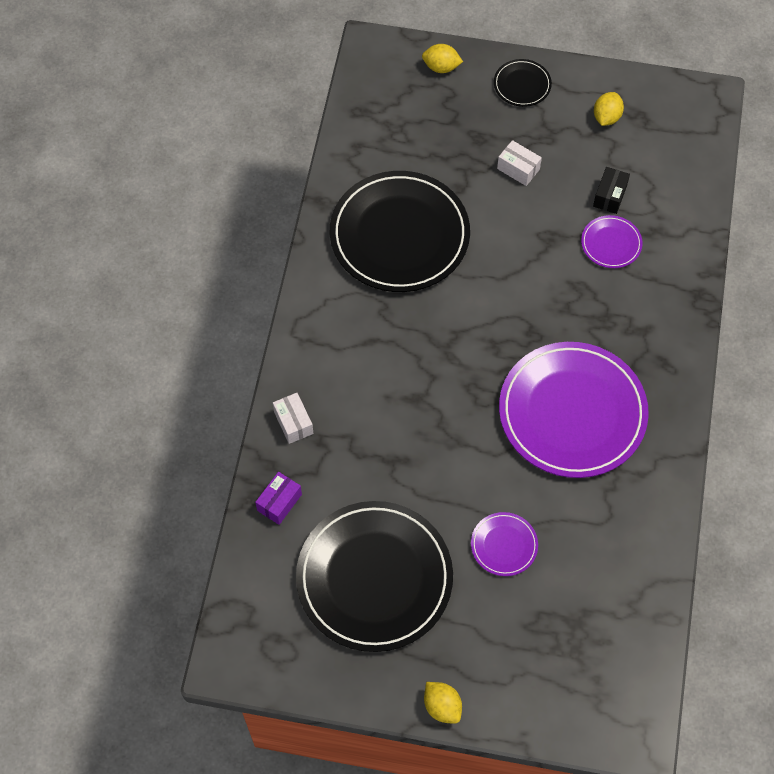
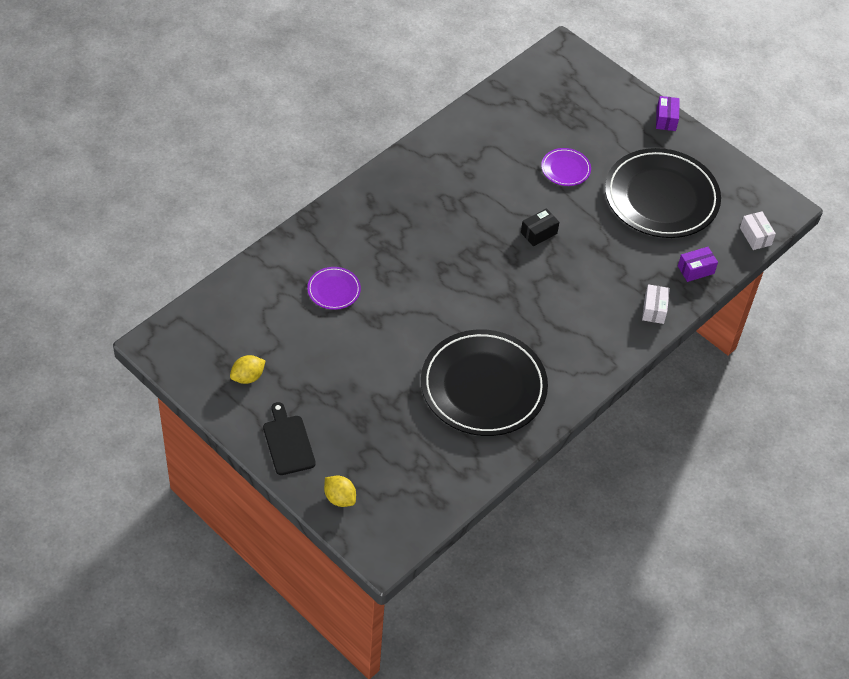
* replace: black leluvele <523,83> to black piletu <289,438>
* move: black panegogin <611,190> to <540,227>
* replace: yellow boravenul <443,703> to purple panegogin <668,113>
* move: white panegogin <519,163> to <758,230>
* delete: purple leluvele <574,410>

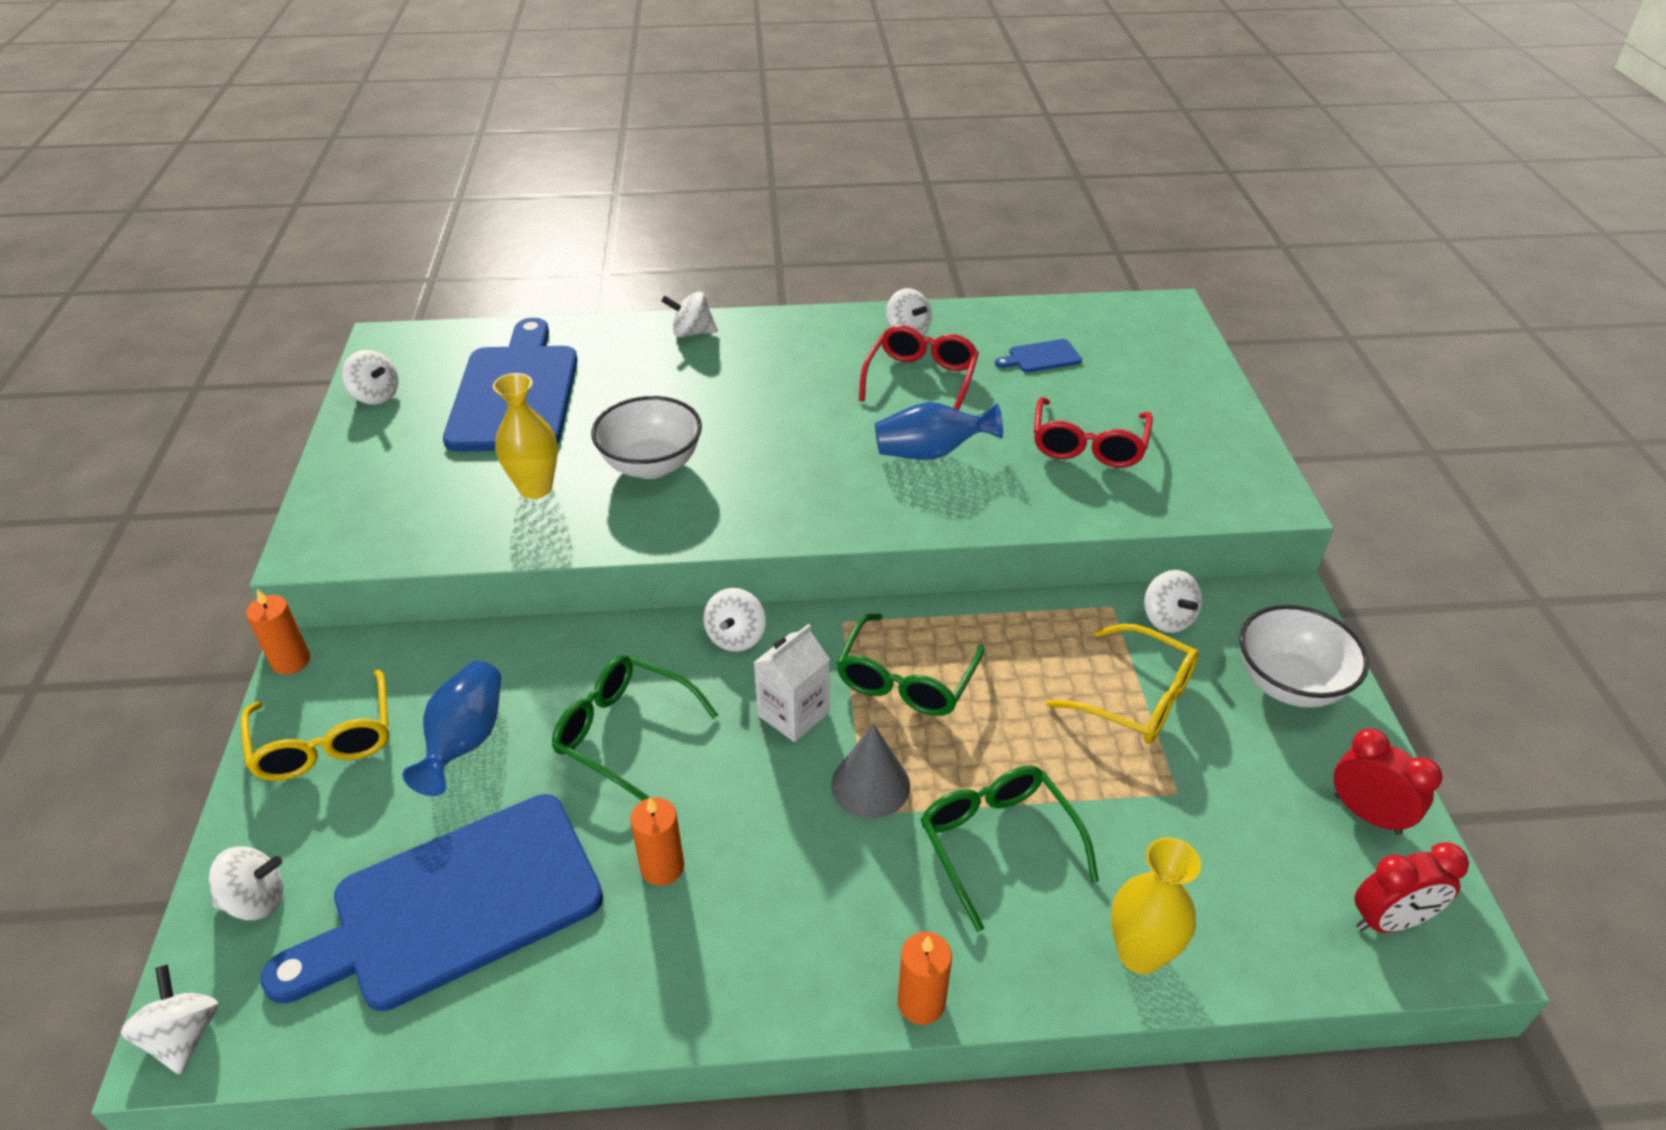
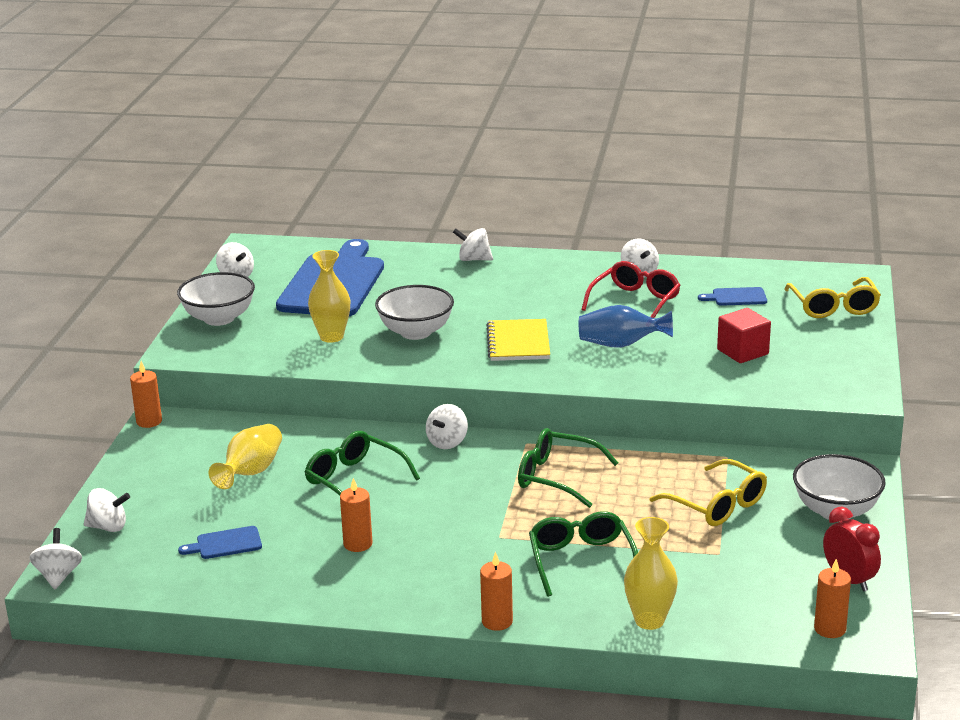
* insert: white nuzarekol <216,299>
* resize: blue piletu <432,902> = <220,542> x0.40
* recolor: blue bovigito <452,728> to yellow bovigito <245,456>
* insert: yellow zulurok <518,340>
* rotate: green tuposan <910,665> = <568,468> 75 degrees clockwise
* replace: red tuposan <1093,432> to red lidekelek <744,335>
* move: yellow tuposan <315,725> to <832,297>
* replace: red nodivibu <1412,887> to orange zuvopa <832,598>
* delete: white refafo <791,683>
* delete: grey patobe <870,771>
* delete: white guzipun <1173,601>

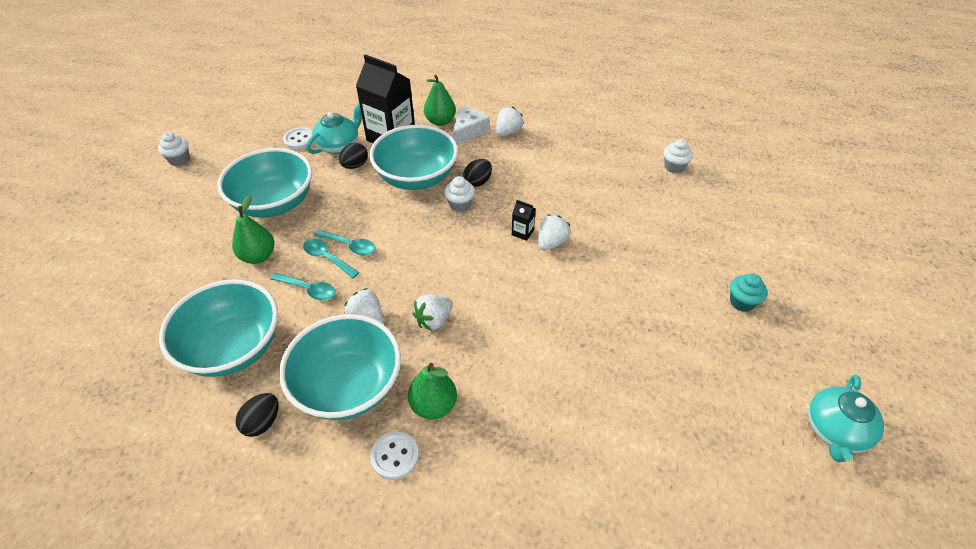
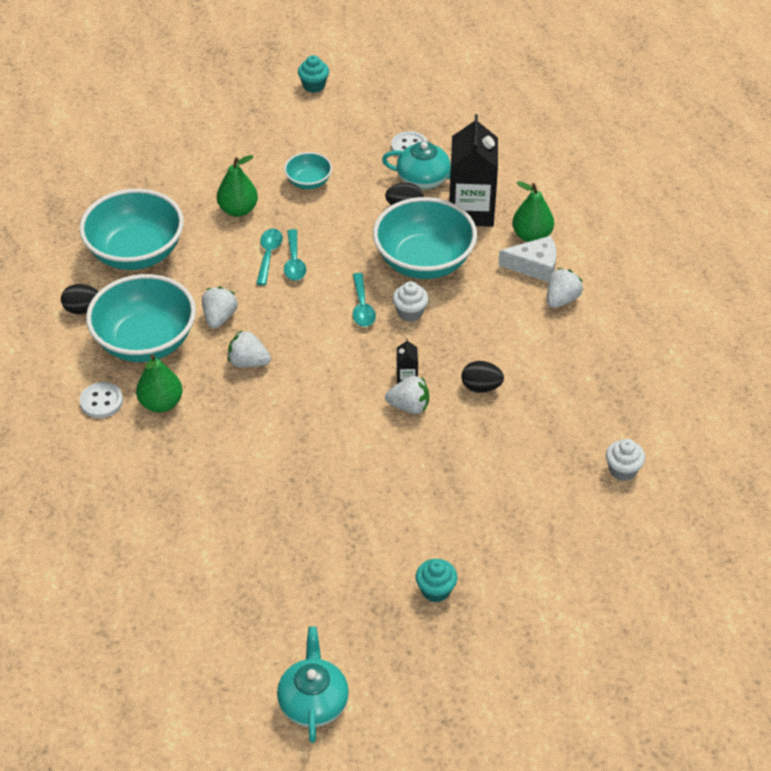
* rotate: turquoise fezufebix <846,418> = <313,684> 90 degrees clockwise
* resize: turquoise nuzarekol <264,183> = <308,170> x0.49
* recolor: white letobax <174,149> to turquoise letobax <313,74>
* move: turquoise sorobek <303,286> to <364,300>
* move: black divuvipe <477,173> to <483,377>
* rotate: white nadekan <510,121> = <565,288> 60 degrees counterclockwise

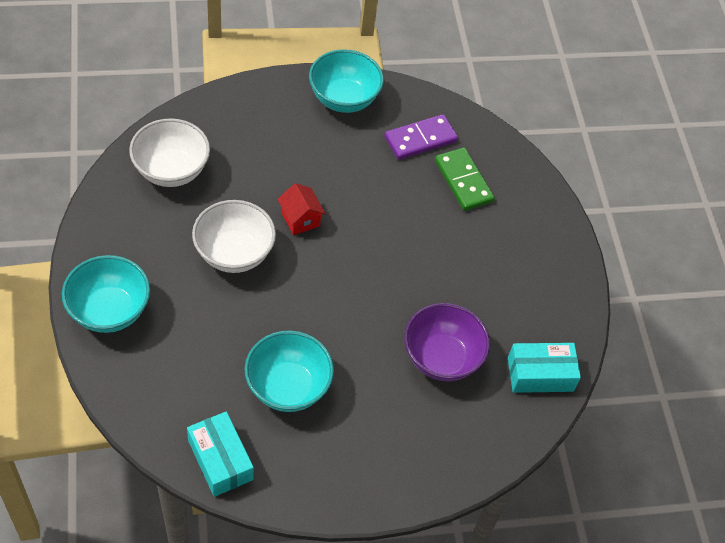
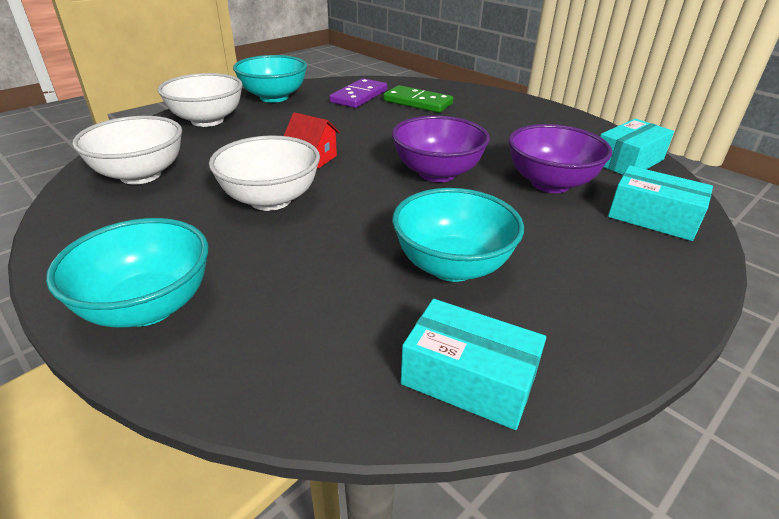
* insert: white nuzarekol <200,100>
* insert: purple nuzarekol <441,149>
* insert: turquoise panegogin <660,203>

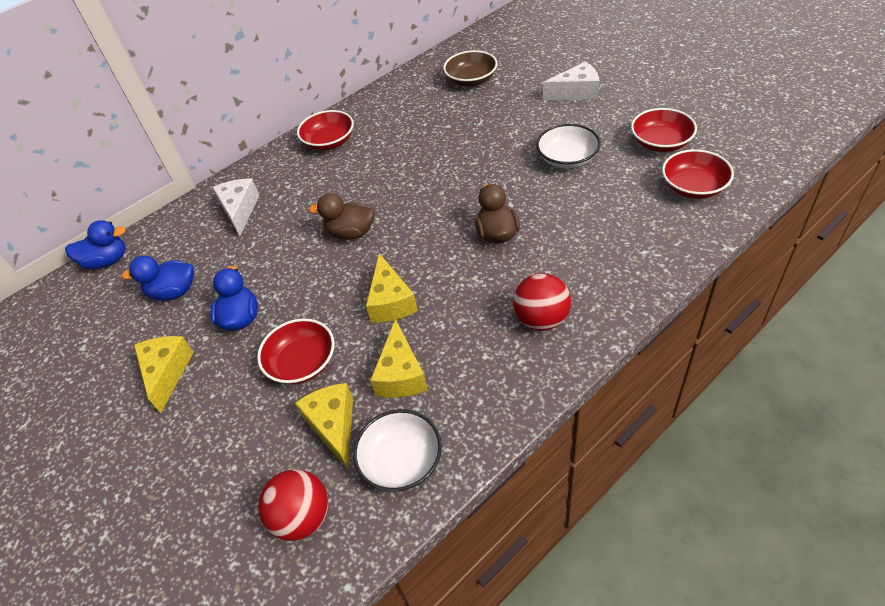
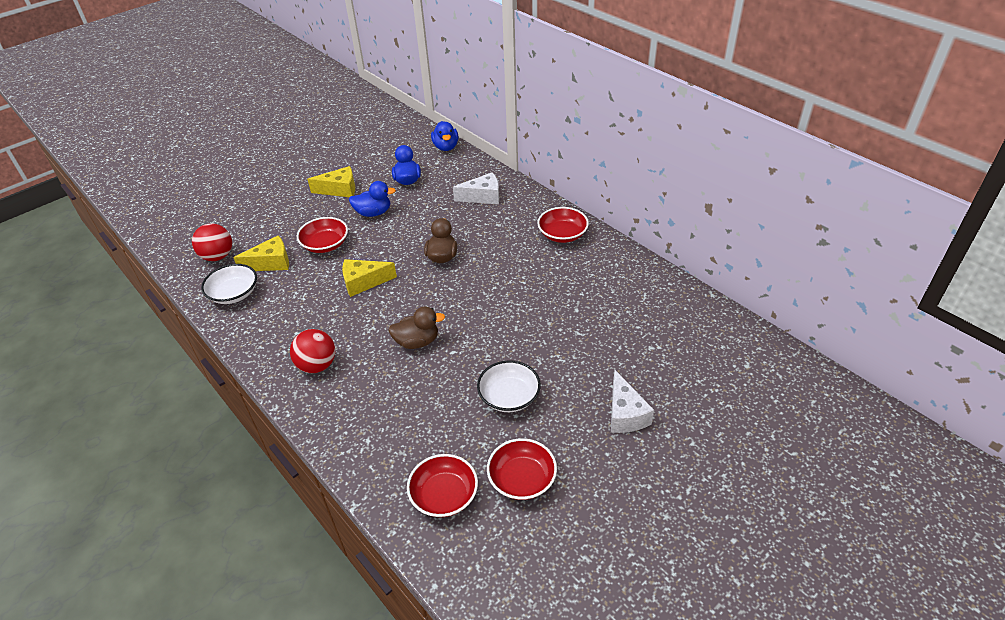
* delete: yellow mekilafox <399,358>
* delete: brown nuzarekol <470,68>

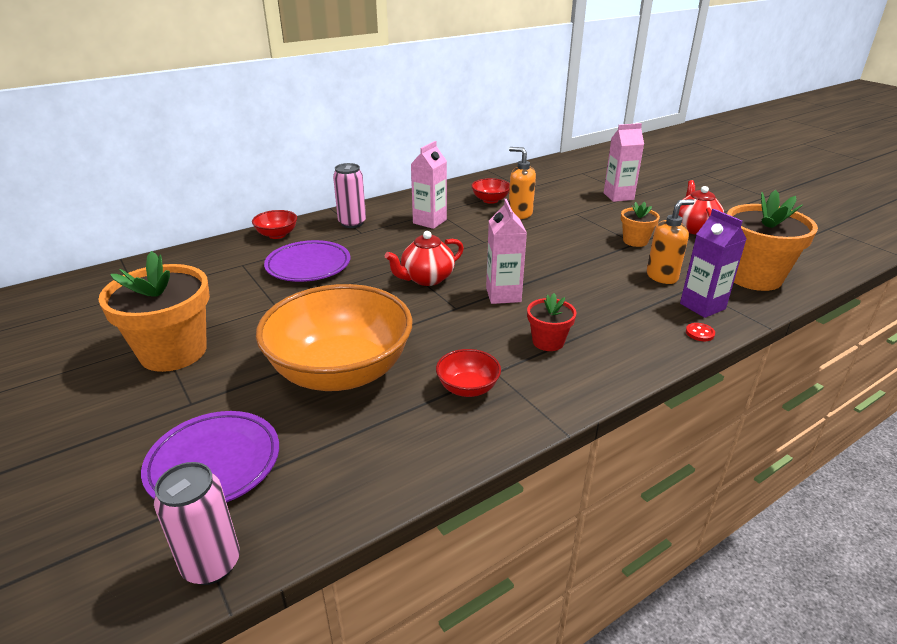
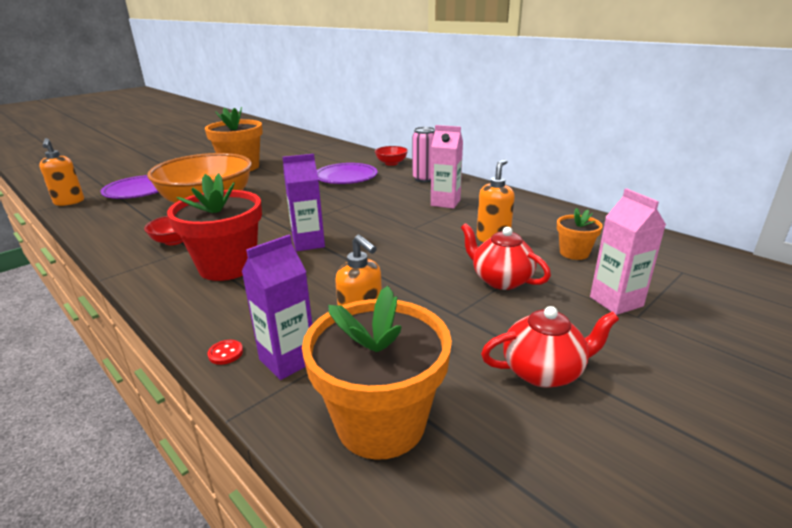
* replace: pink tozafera <197,523> to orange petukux <61,172>
* resize: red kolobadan <552,322> = <214,227> x1.96
* recolor: pink refafo <506,251> to purple refafo <303,202>
* move: red fezufebix <424,258> to <506,256>
* move: orange kolobadan <640,224> to <580,234>
* delete: red nuzarekol <490,191>

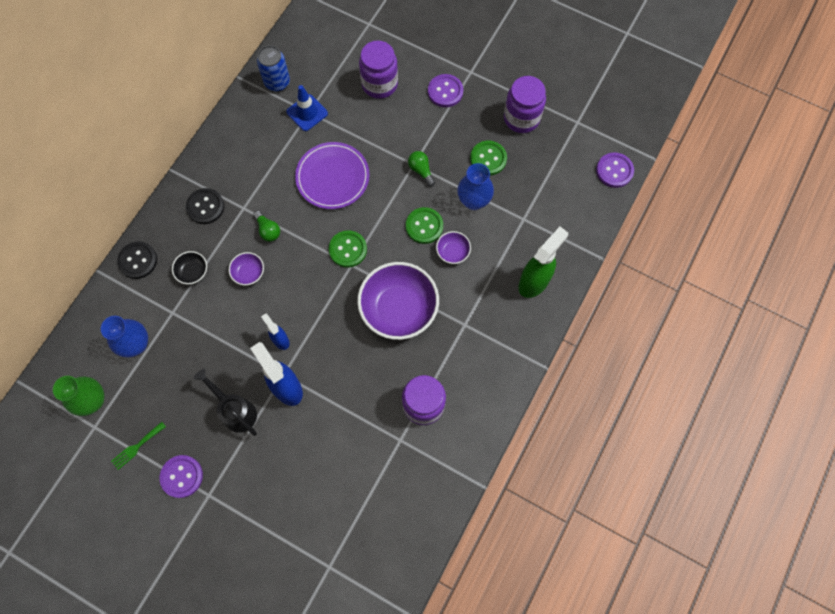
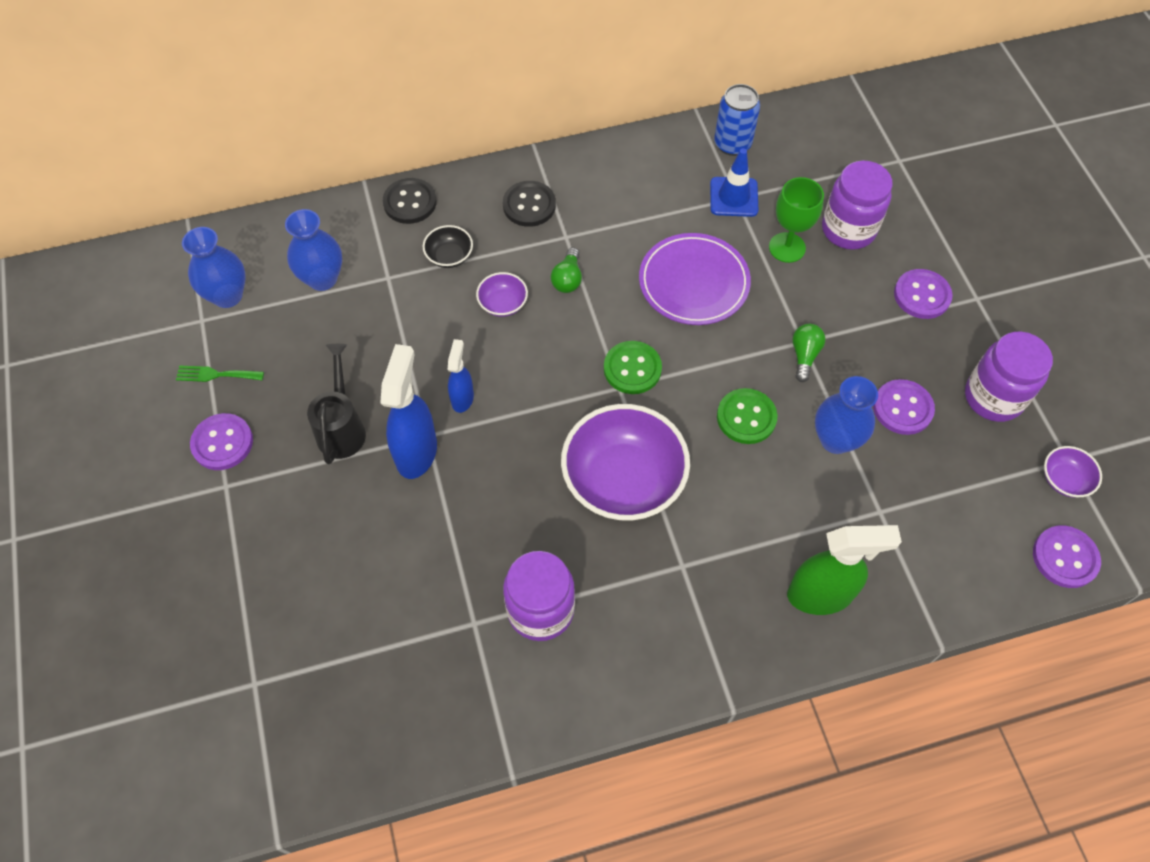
* recolor: green bovigito <78,396> to blue bovigito <214,267>
* insert: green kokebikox <796,220>
* recolor: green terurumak <488,158> to purple terurumak <904,407>
* move: purple nuzarekol <453,247> to <1073,472>

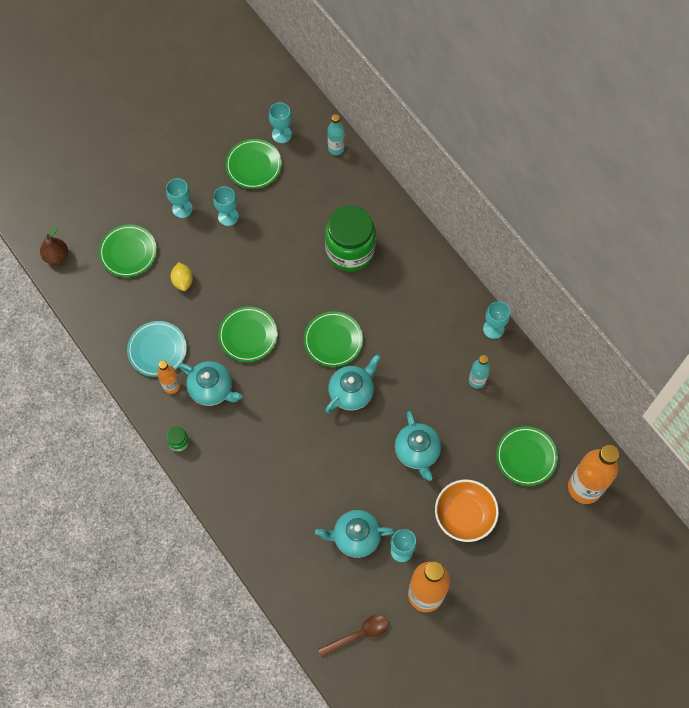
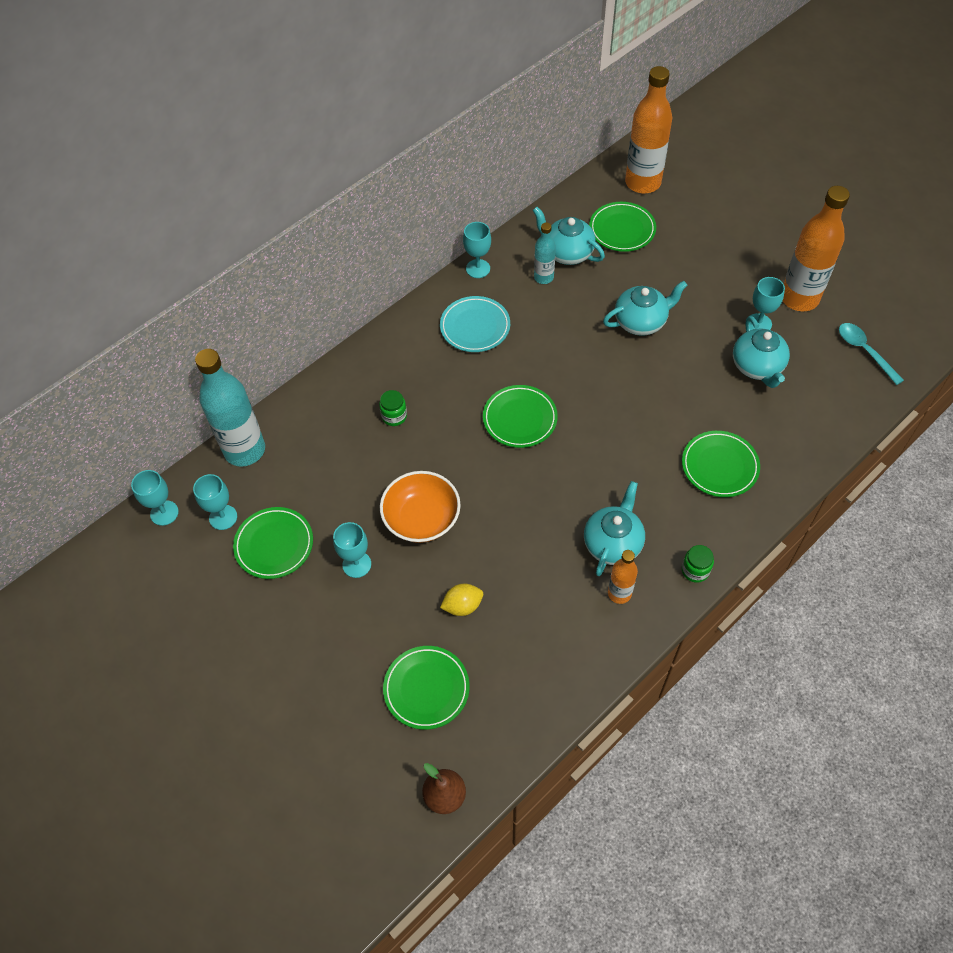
* move: turquoise kokebikox <179,198> to <155,498>
* resize: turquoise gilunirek <336,134> = <230,408> x1.93
* resize: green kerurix <350,239> = <393,408> x0.41
* move: orange nuzarekol <467,510> to <420,507>
* move: turquoise leluvele <157,349> to <475,324>
* move: turquoise fezufebix <352,383> to <568,236>
* move: green leluvele <248,334> to <721,464>
* recolor: brown sorobek <353,636> to turquoise sorobek <871,354>

